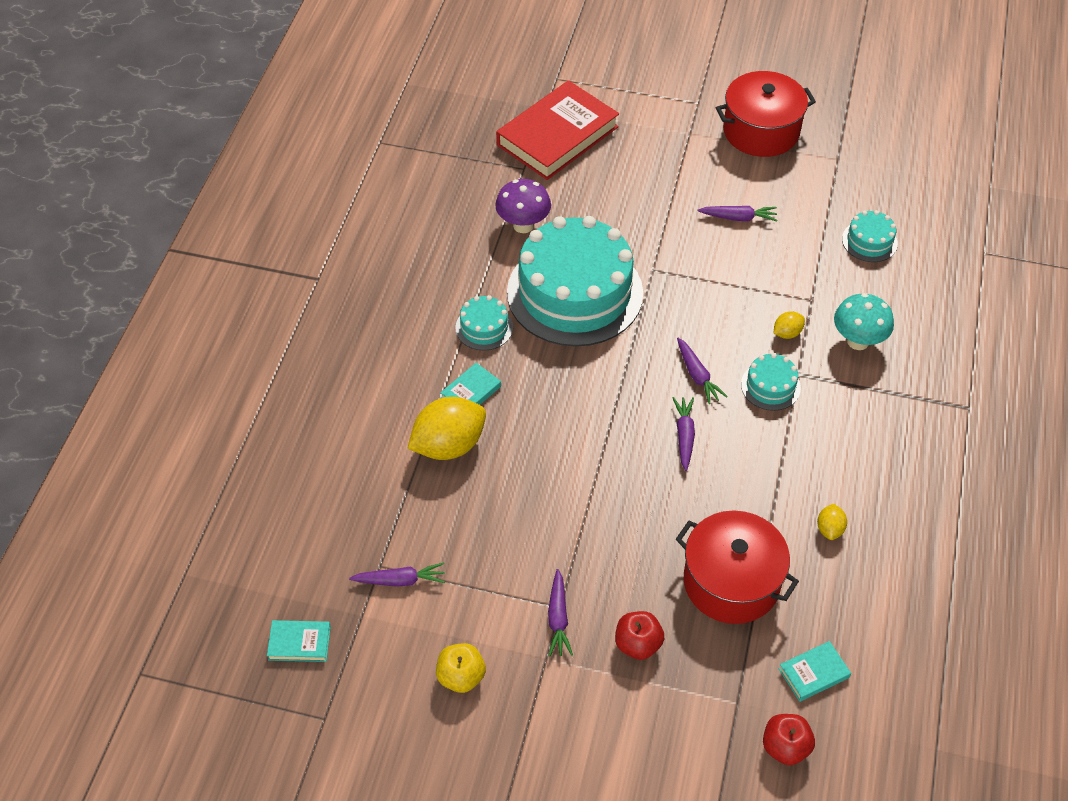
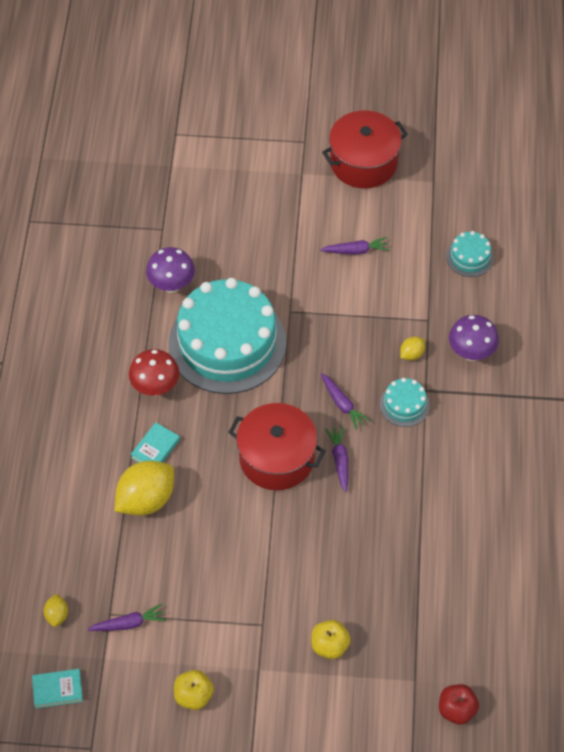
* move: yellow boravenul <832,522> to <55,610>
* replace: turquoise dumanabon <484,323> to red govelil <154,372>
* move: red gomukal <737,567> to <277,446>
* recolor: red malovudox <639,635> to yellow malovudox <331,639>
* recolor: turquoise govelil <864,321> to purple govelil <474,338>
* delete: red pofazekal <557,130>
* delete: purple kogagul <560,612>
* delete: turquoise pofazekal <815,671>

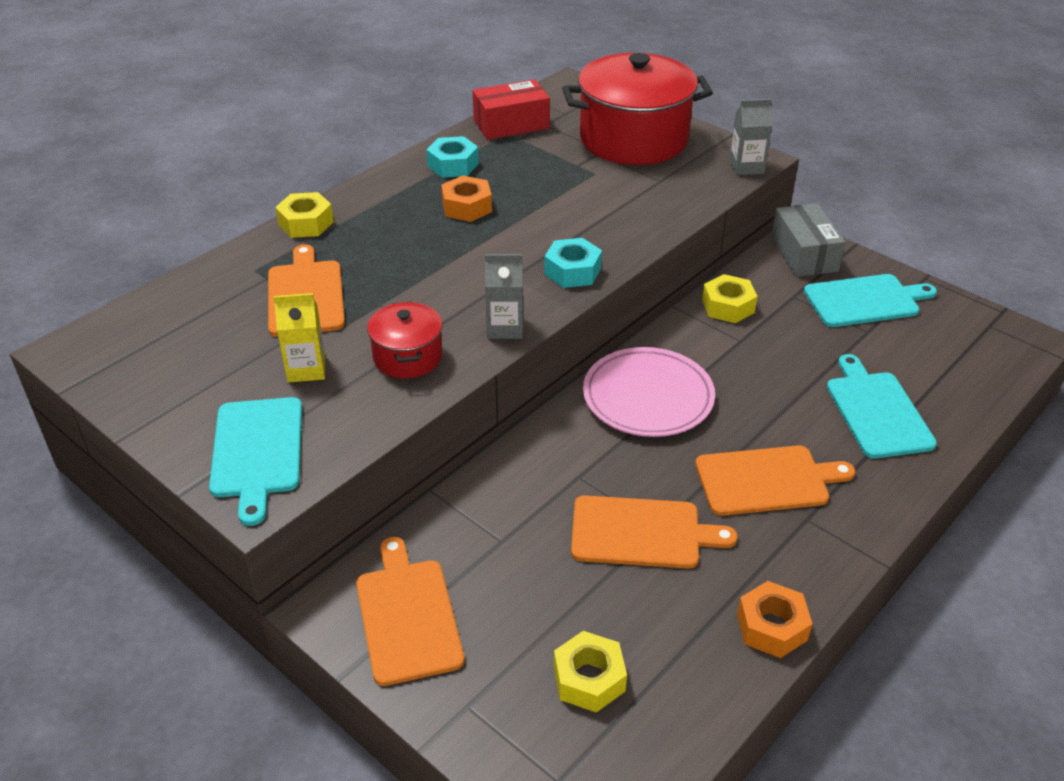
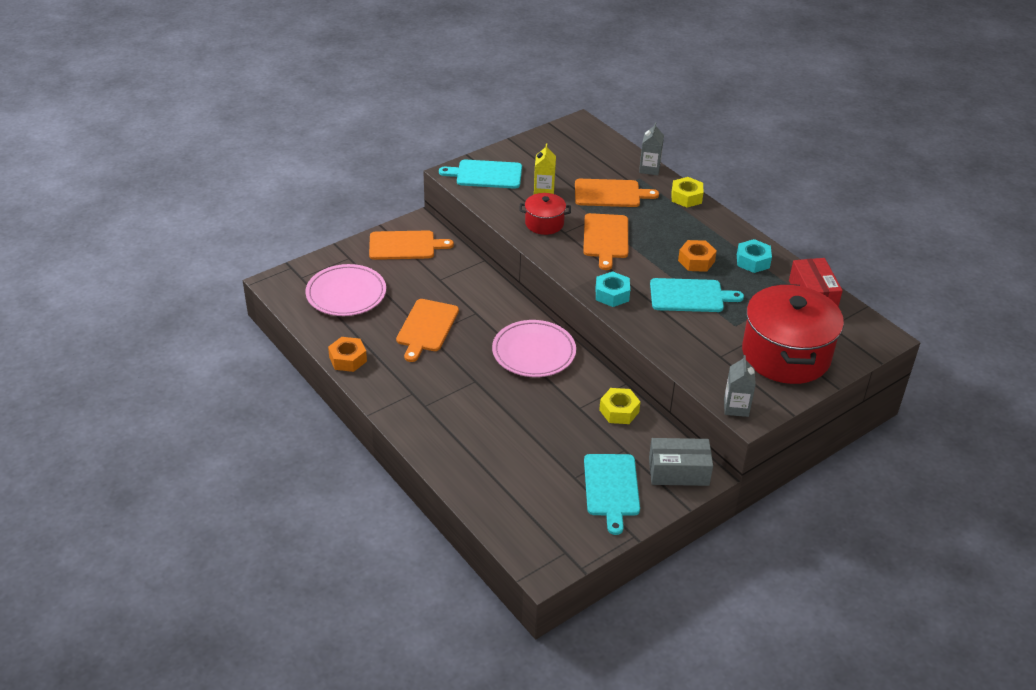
* replace: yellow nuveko <590,672> to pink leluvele <346,290>
* move: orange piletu <775,480> to <605,241>
* move: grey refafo <504,296> to <651,148>
* move: turquoise piletu <882,406> to <697,295>

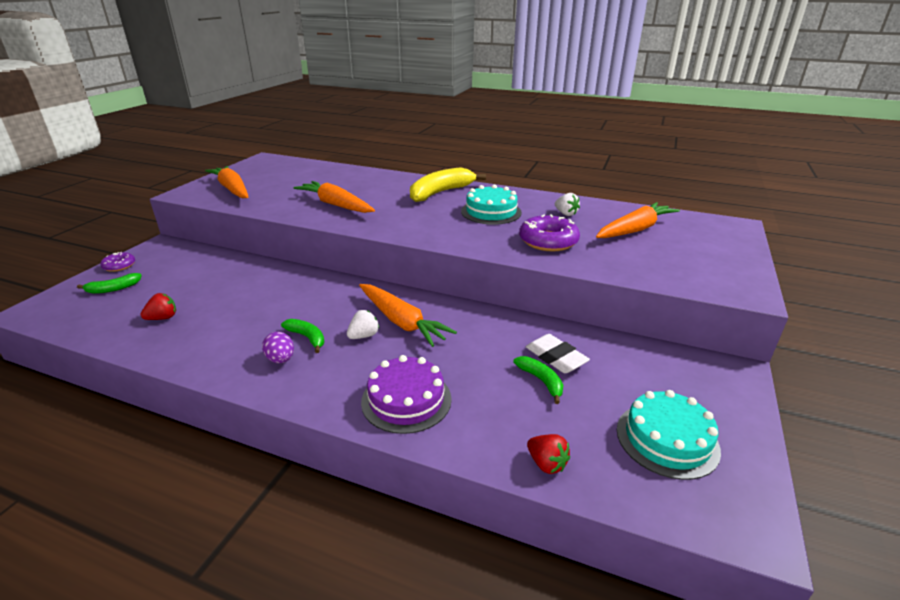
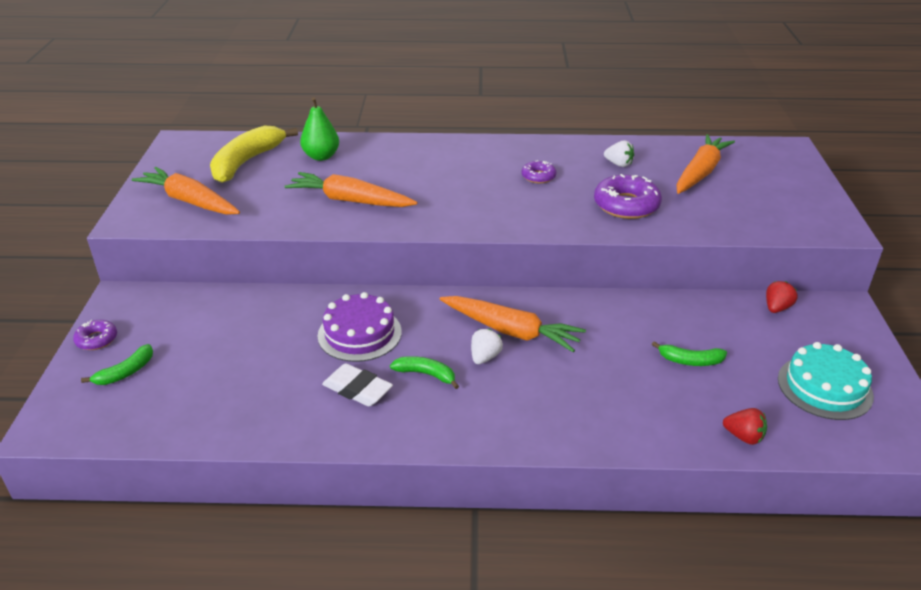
* move: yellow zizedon <448,184> to <254,154>
* insert: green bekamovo <319,129>
* move: purple dumanabon <406,394> to <360,327>
* move: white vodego <558,353> to <357,384>
* replace: turquoise dumanabon <491,204> to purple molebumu <539,171>
* rotate: green zizedon <538,380> = <689,353> 150 degrees clockwise
* move: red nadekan <158,306> to <781,297>
* delete: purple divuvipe <278,347>

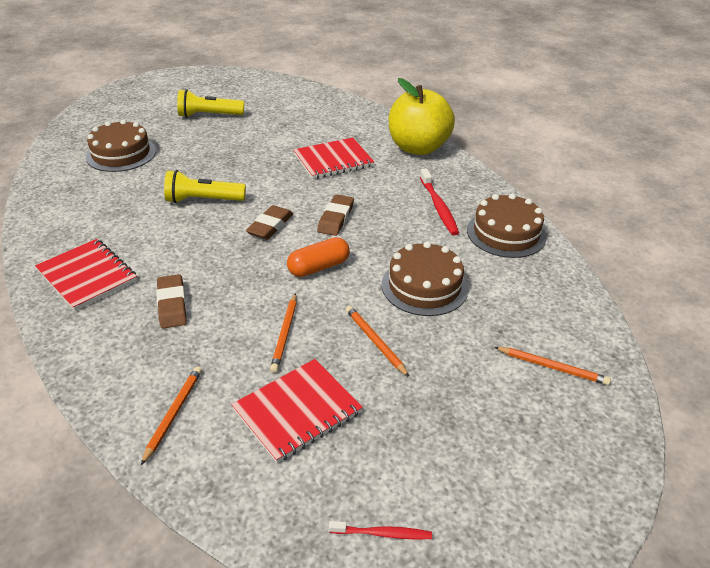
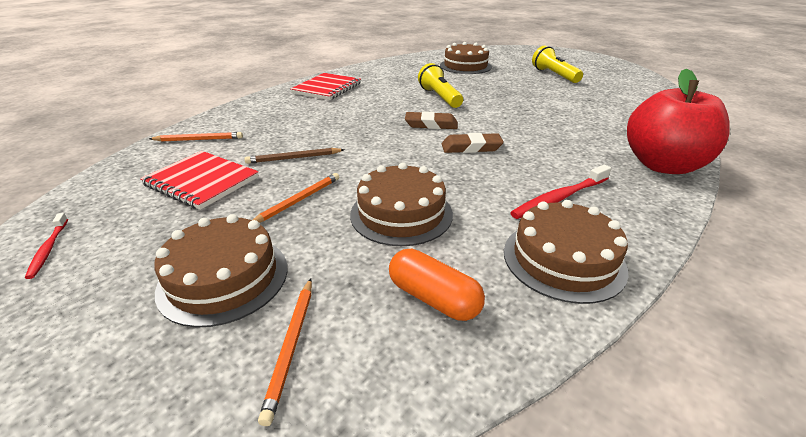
* insert: brown dumanabon <221,271>
* recolor: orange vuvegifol <283,333> to brown vuvegifol <294,156>
* move: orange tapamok <318,257> to <437,285>
* recolor: yellow malovudox <422,116> to red malovudox <678,121>
* delete: brown vodego <171,301>
* delete: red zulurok <333,158>

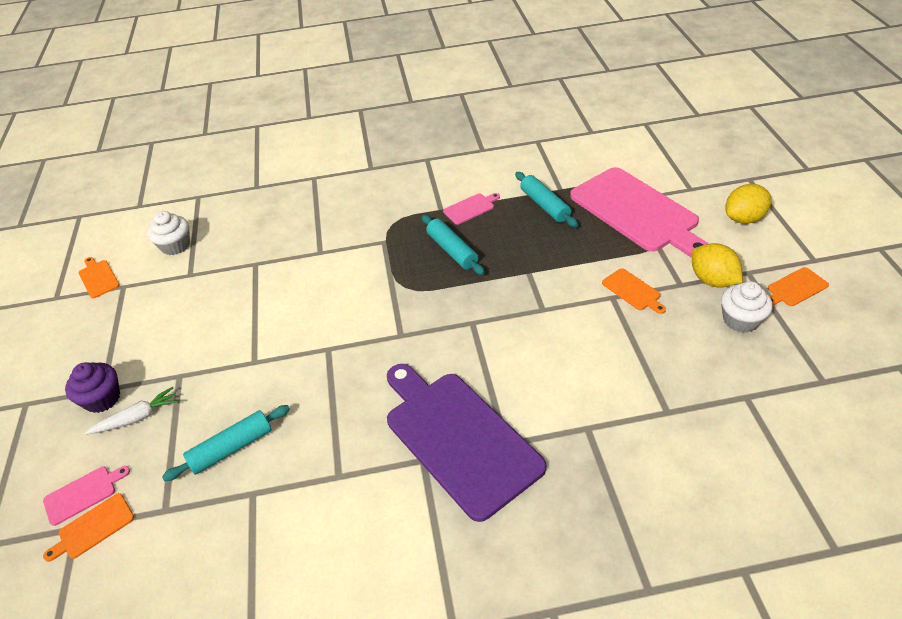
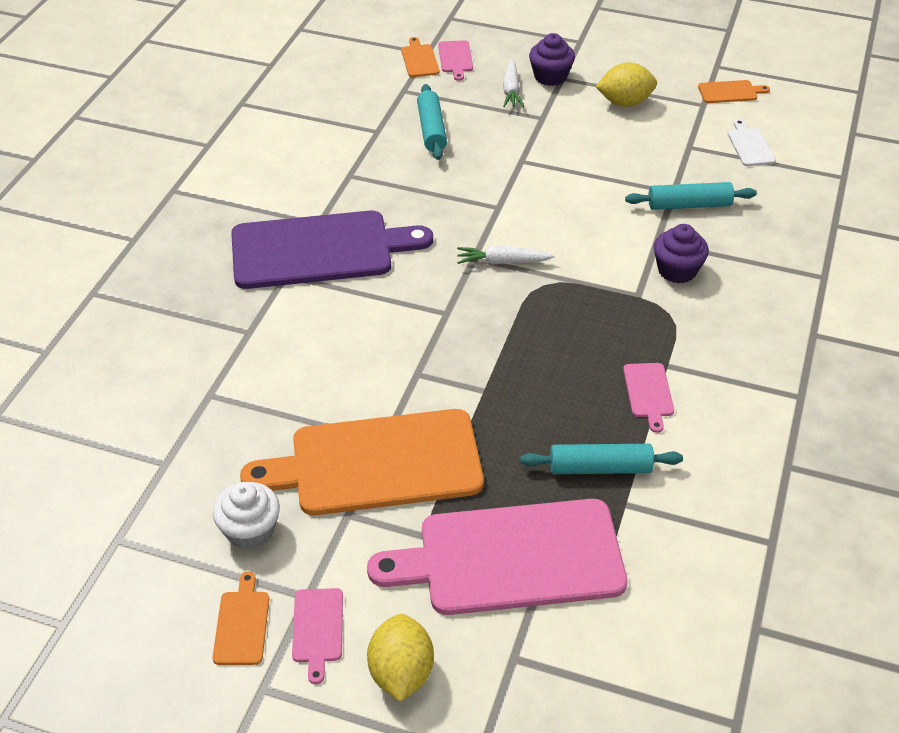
* resize: orange piletu <634,291> = <362,462> x2.48
* insert: pink piletu <317,636>
* insert: white kogagul <506,255>
* move: yellow boravenul <717,265> to <626,84>
* move: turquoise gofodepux <453,245> to <691,196>
* insert: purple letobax <681,253>
* replace: white letobax <168,233> to white piletu <752,142>

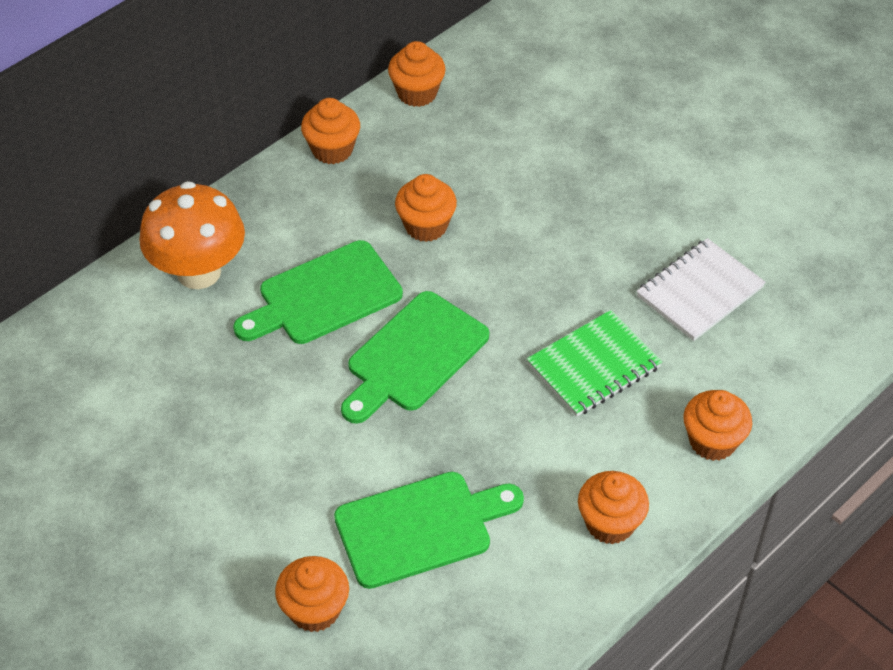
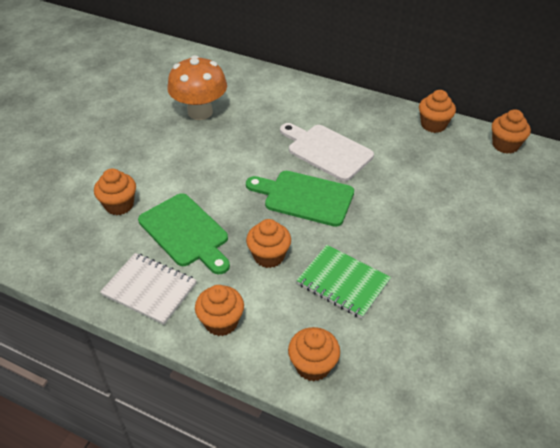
* move: white zulurok <701,289> to <148,289>
* move: orange govelil <192,235> to <197,87>
* move: orange letobax <426,208> to <268,243>
* recolor: green piletu <318,292> to white piletu <327,152>

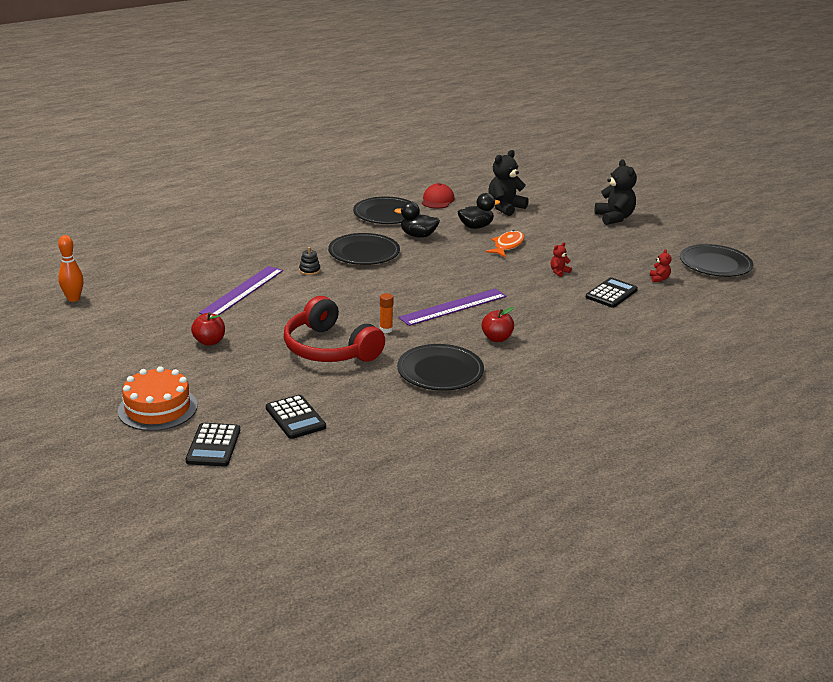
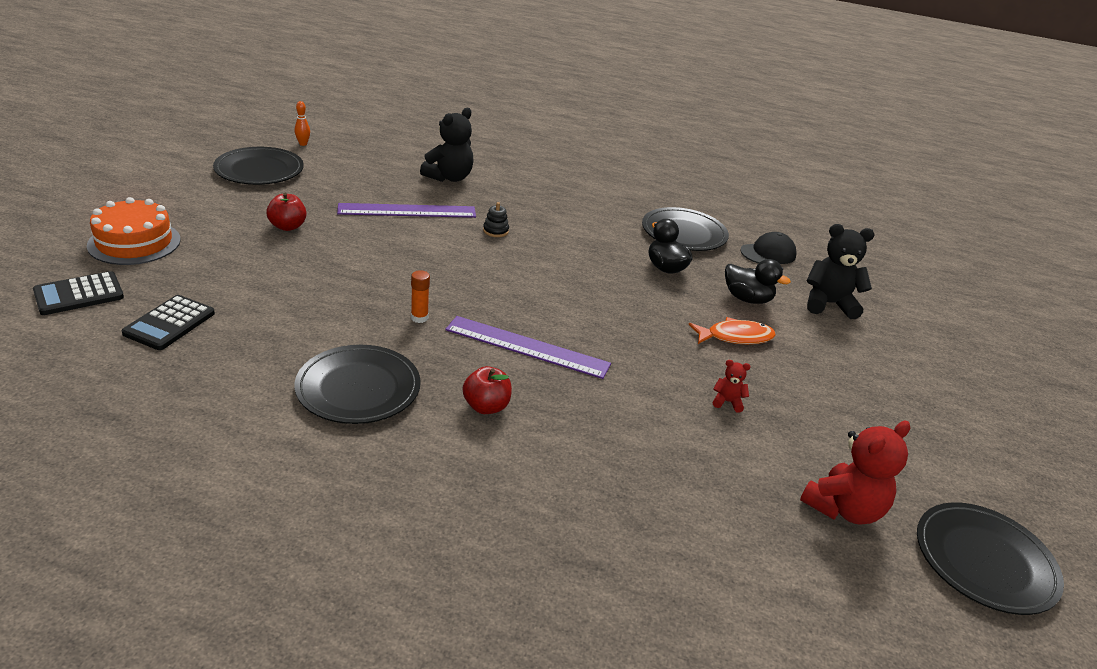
* move: black leluvele <364,249> to <258,166>
* resize: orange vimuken <71,268> = <302,123> x0.63
* move: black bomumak <616,192> to <446,145>
* recolor: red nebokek <438,196> to black nebokek <768,248>
* resize: red bomumak <660,265> = <855,473> x2.13
* delete: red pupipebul <334,329>
* delete: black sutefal <612,292>

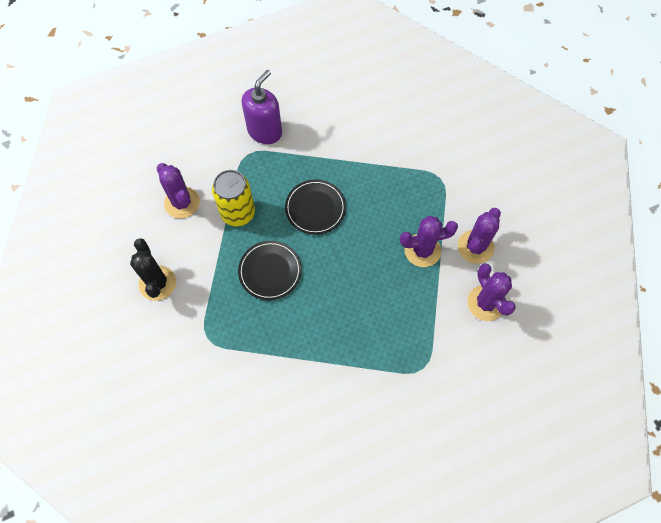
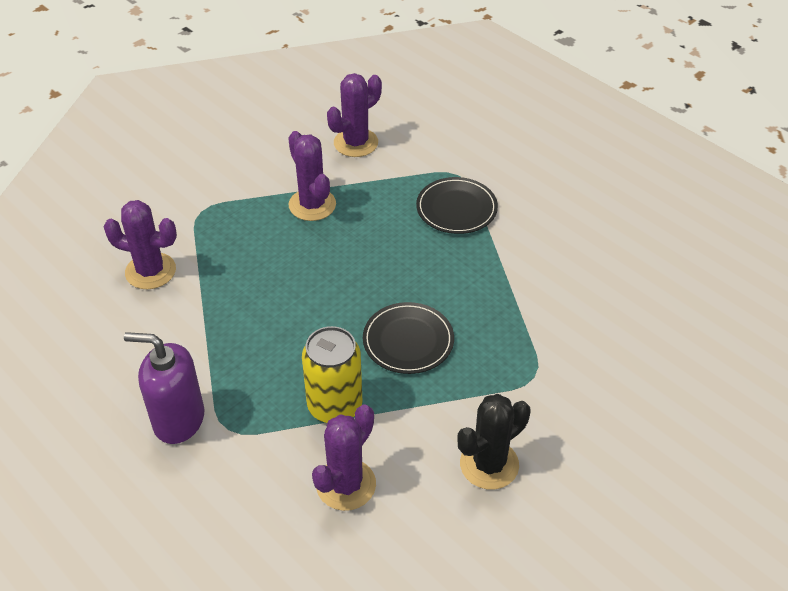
* move: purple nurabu <479,236> to <140,244>
* move: black leluvele <315,207> to <457,205>

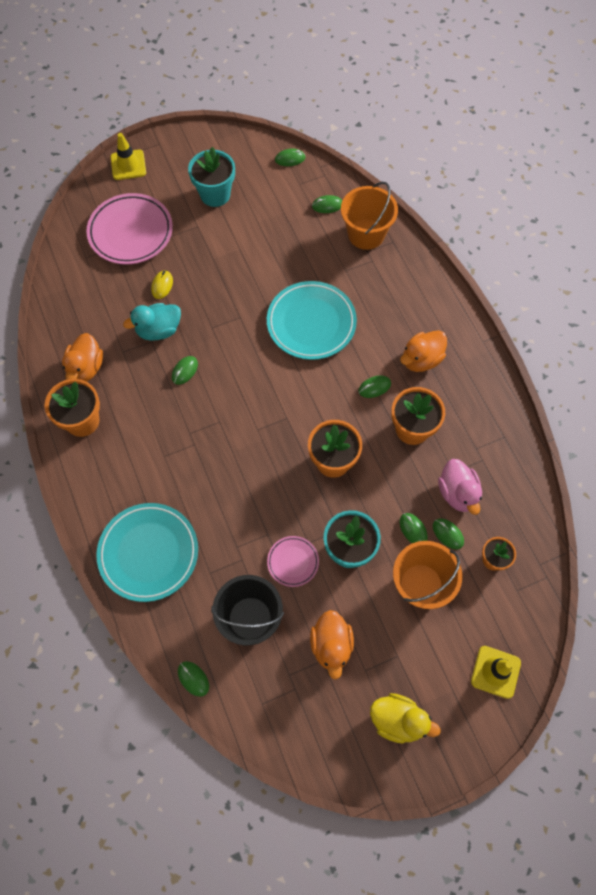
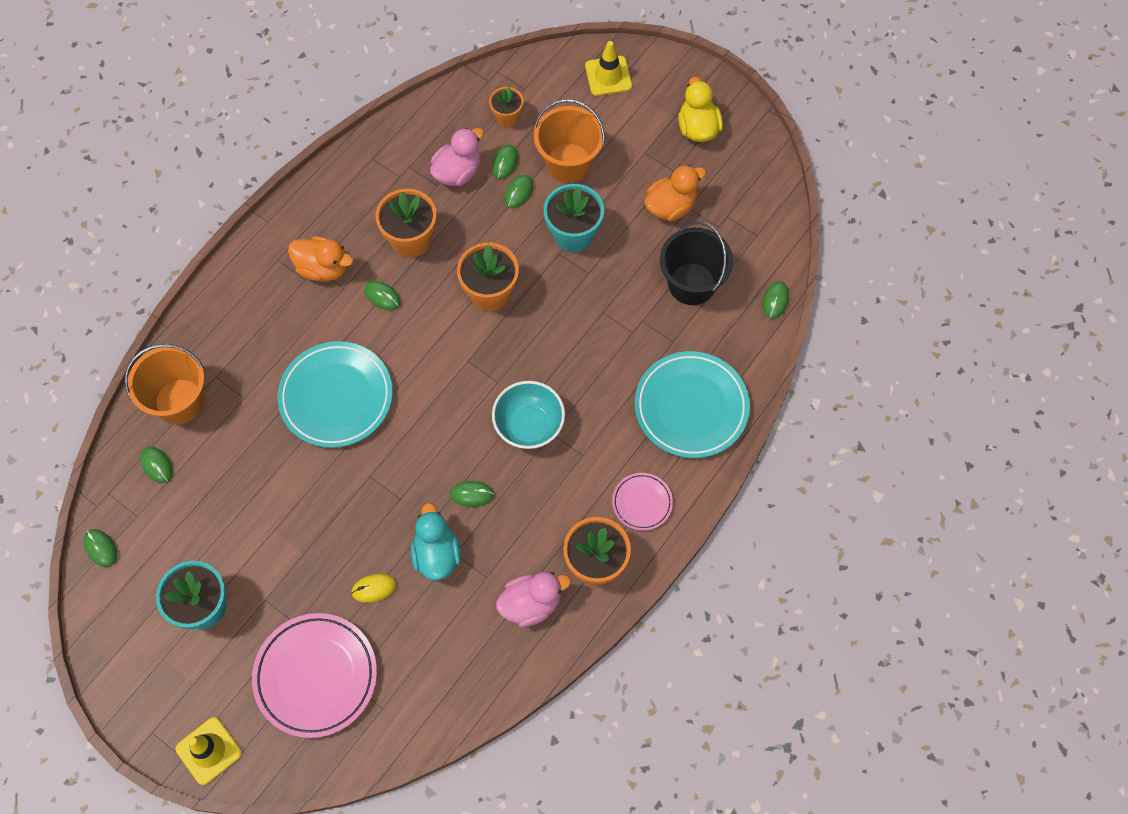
* rotate: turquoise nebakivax <152,322> = <436,541> 135 degrees counterclockwise
* insert: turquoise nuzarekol <528,415>
* recolor: orange nebakivax <82,357> to pink nebakivax <533,599>
* move: pink leluvele <293,561> to <642,502>

